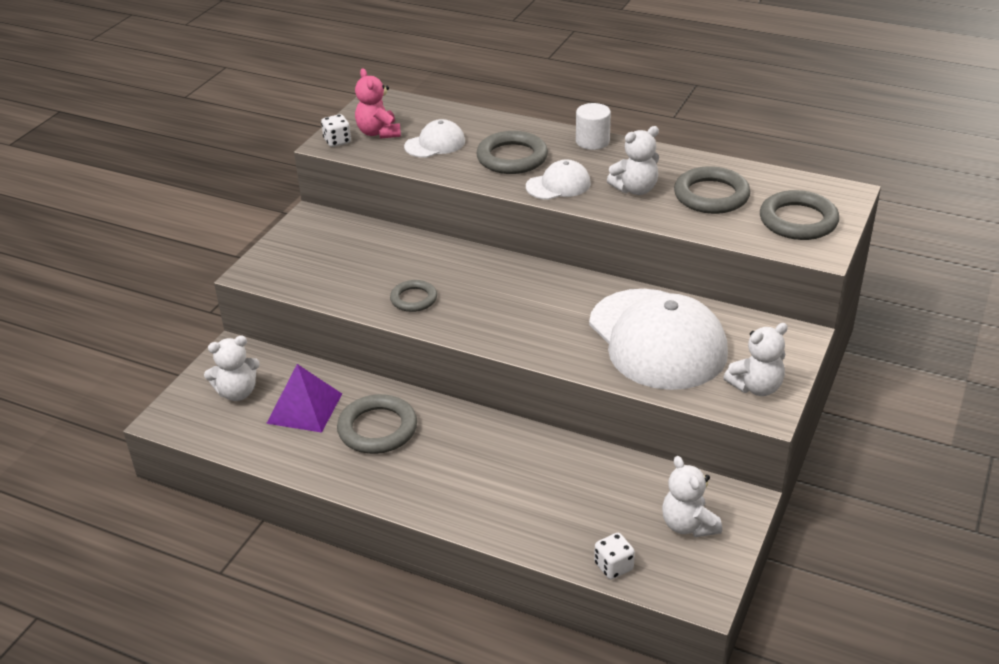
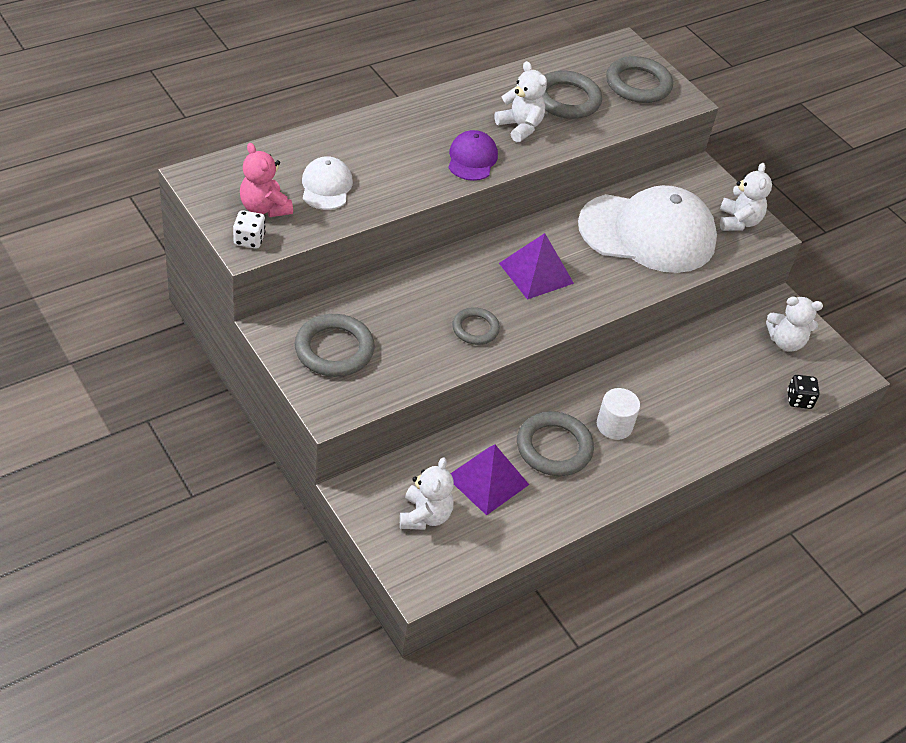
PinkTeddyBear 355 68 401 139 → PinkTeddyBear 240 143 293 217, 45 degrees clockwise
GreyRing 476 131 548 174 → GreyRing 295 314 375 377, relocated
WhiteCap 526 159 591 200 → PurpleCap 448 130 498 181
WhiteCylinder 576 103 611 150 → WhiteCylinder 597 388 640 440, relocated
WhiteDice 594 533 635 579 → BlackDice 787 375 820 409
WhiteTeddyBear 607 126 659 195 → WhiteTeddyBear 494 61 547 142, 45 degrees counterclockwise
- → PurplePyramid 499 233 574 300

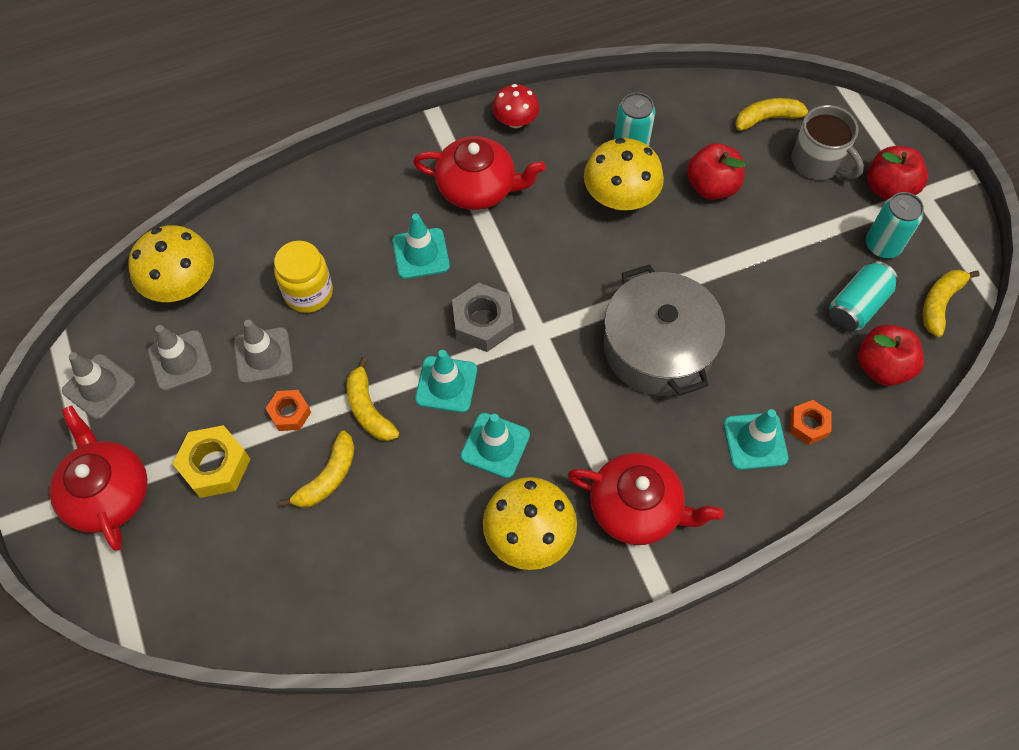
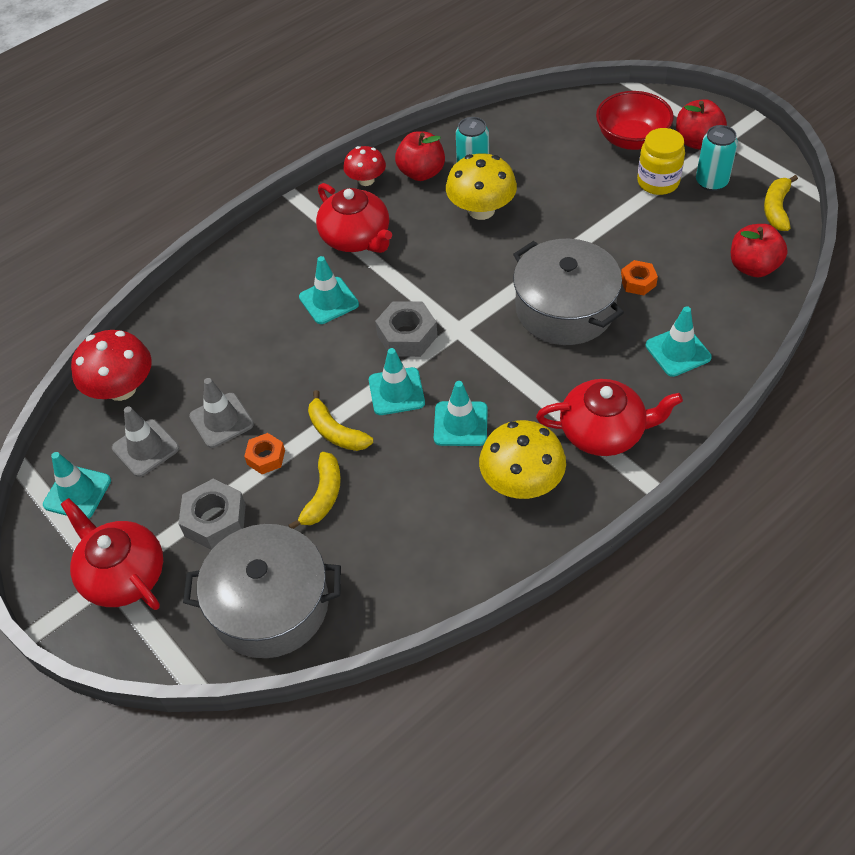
GreyTrafficCone 62 352 136 420 → TurquoiseTrafficCone 43 452 111 518
YellowMushroom 128 225 214 302 → RedMushroom 71 330 152 401
YellowNut 172 425 250 498 → GreyNut 179 479 246 550
YellowJar 274 241 333 313 → YellowJar 637 128 685 195, relocated
RedTeapot 413 136 546 210 → RedTeapot 316 183 392 253, 60 degrees clockwise
RedApple 687 143 745 200 → RedApple 395 131 445 181, relocated
YellowBanana 735 98 809 131 → -
OrangeNut 790 400 832 445 → OrangeNut 621 260 658 295, relocated
GreyMug 792 105 864 180 → RedBowl 596 91 674 150
TurquoiseCan 829 261 898 332 → -
- → GreyPot 183 524 341 658

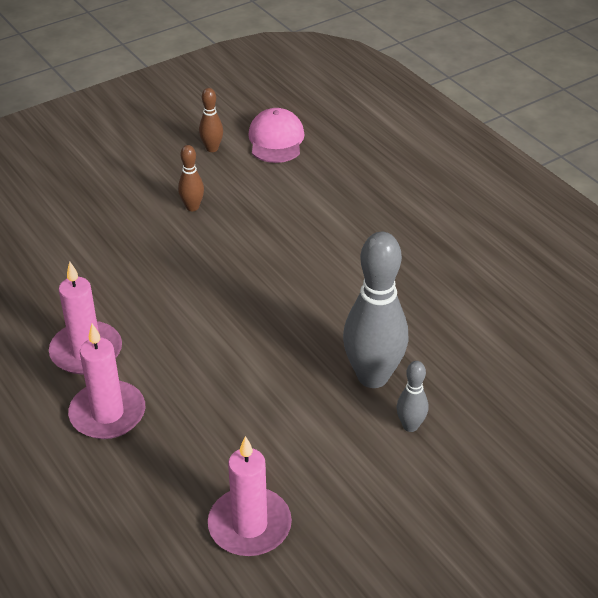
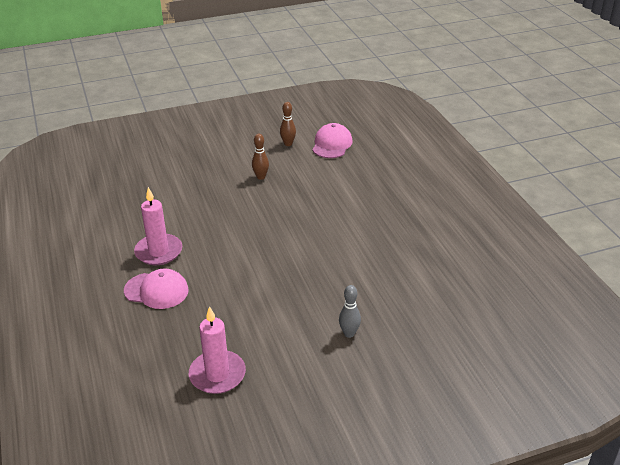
PinkCandle 68 324 145 439 → PinkCap 124 269 188 309
GreyBowlingPin 343 232 408 388 → -

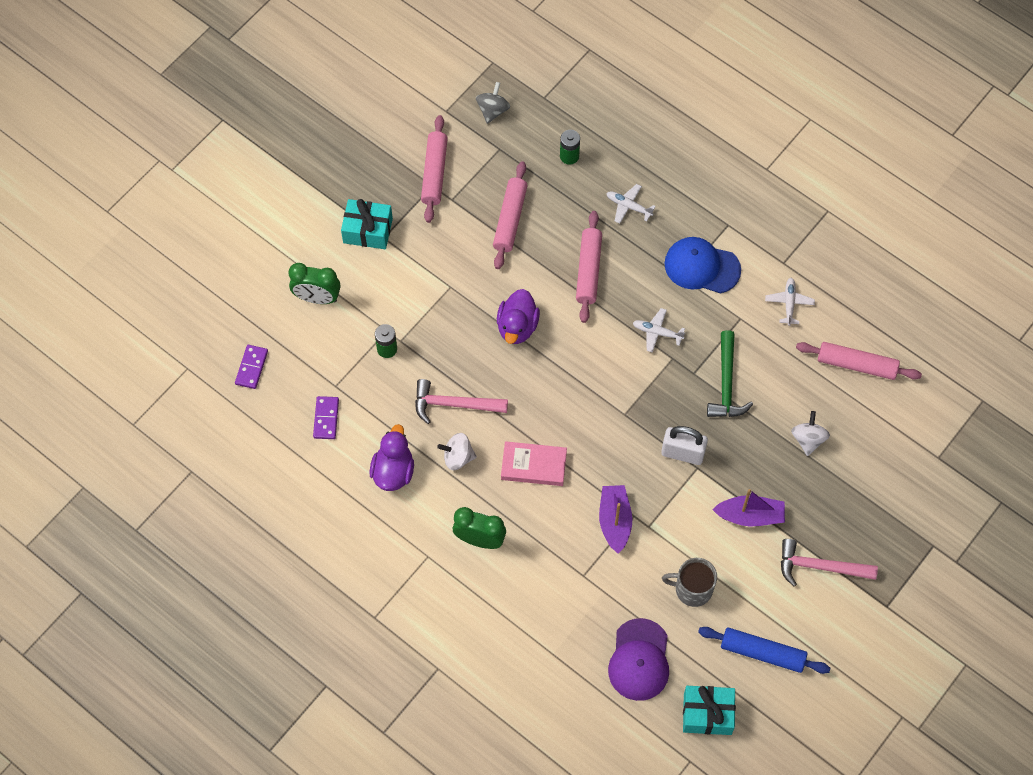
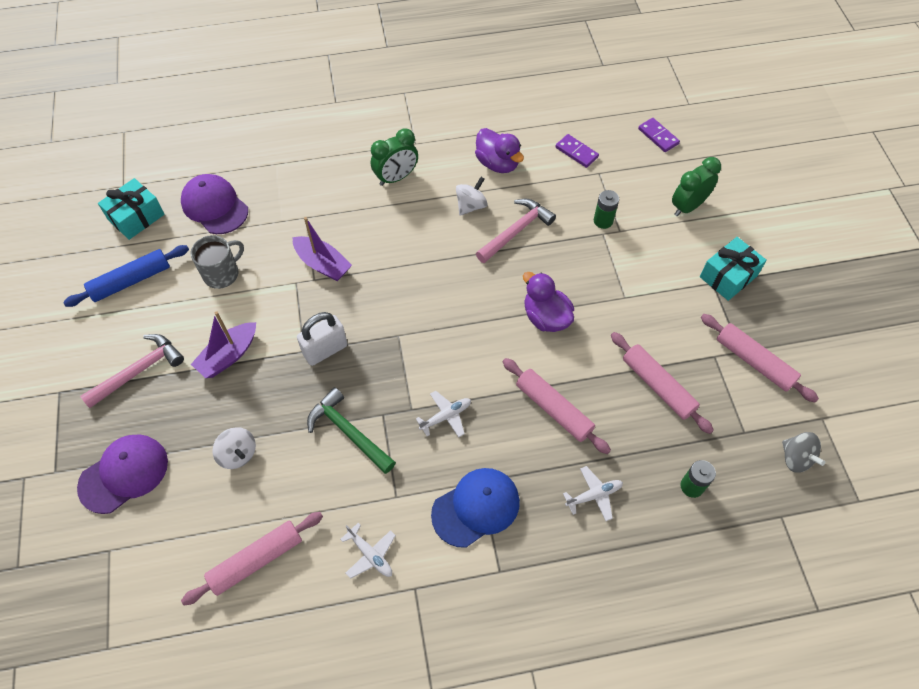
PinkBook 501 441 567 486 → -
- → PurpleCap 77 434 168 514

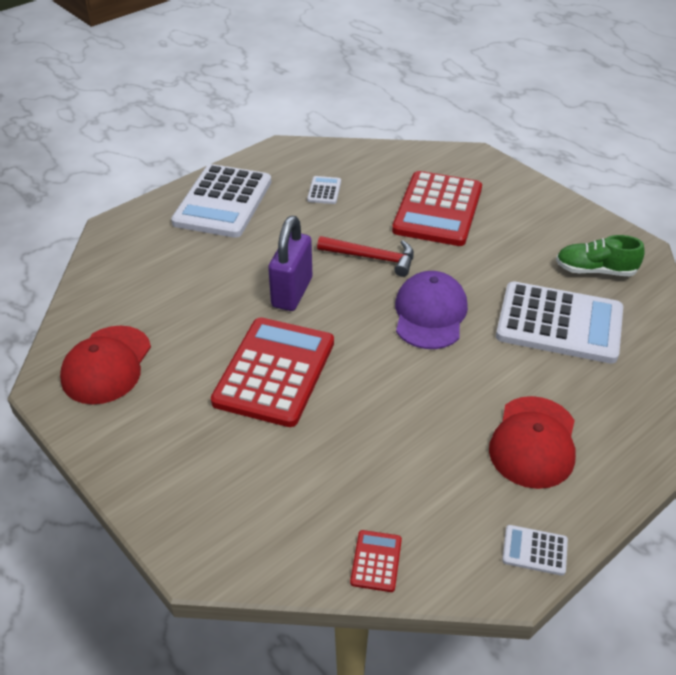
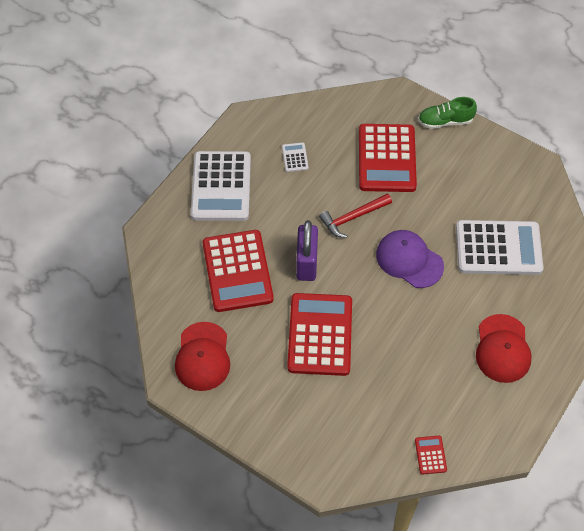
RedHammer 317 236 414 277 → RedHammer 319 193 392 238, 150 degrees clockwise
PurpleCap 395 271 468 349 → PurpleCap 376 230 444 288, 45 degrees counterclockwise
WhiteCalculator 502 525 568 576 → -
GreenShoe 556 235 645 276 → GreenShoe 418 97 477 129, relocated
- → RedCalculator 203 230 274 312

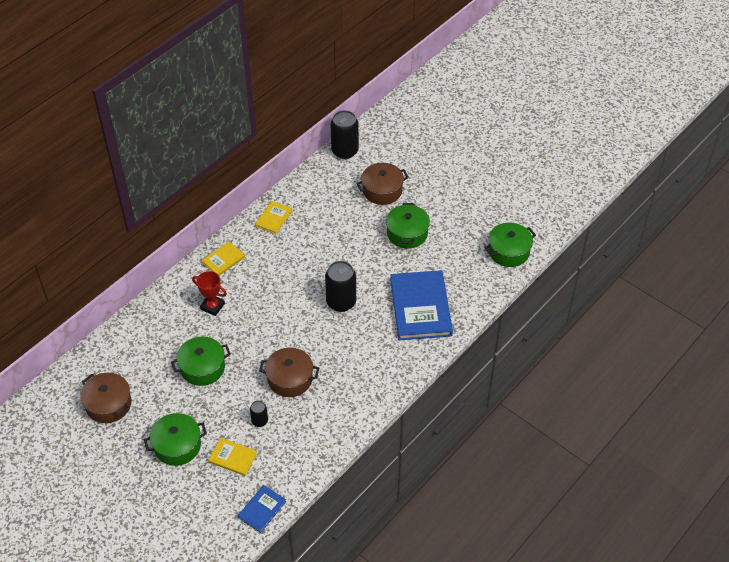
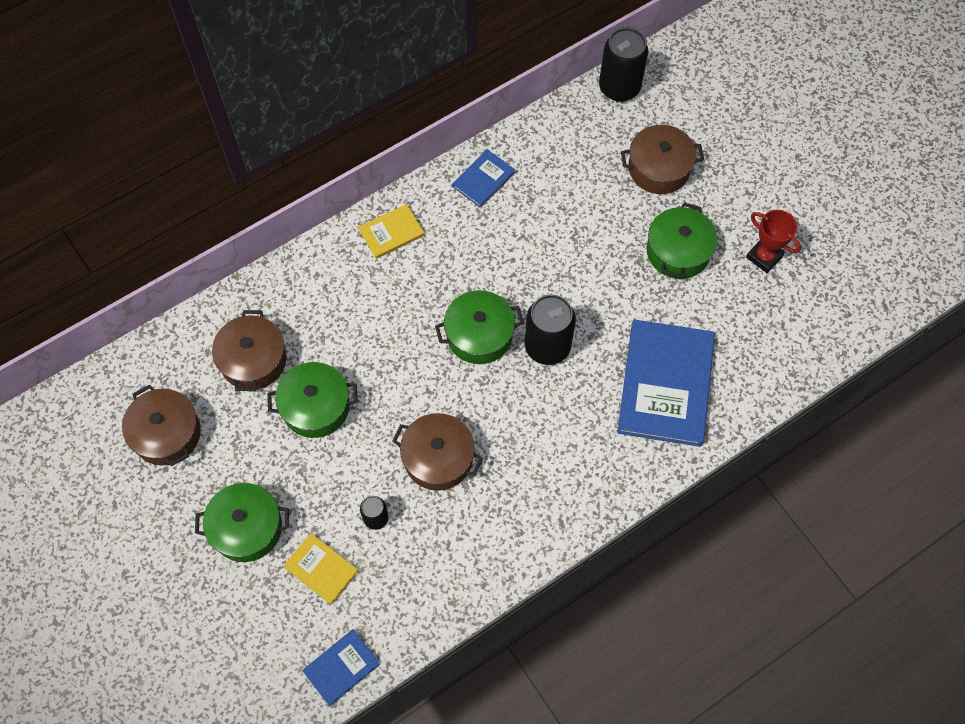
RedTrophy 192 271 227 316 → RedTrophy 746 210 801 273, relocated
YellowBook 255 201 293 235 → BlueBook 452 149 515 208
GreenPot 485 223 536 267 → GreenPot 435 290 524 364, relocated
- → BrownPot 212 310 286 391

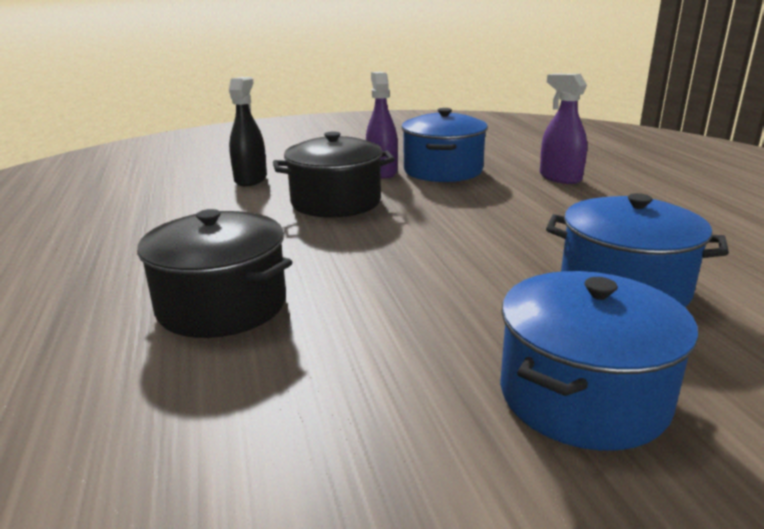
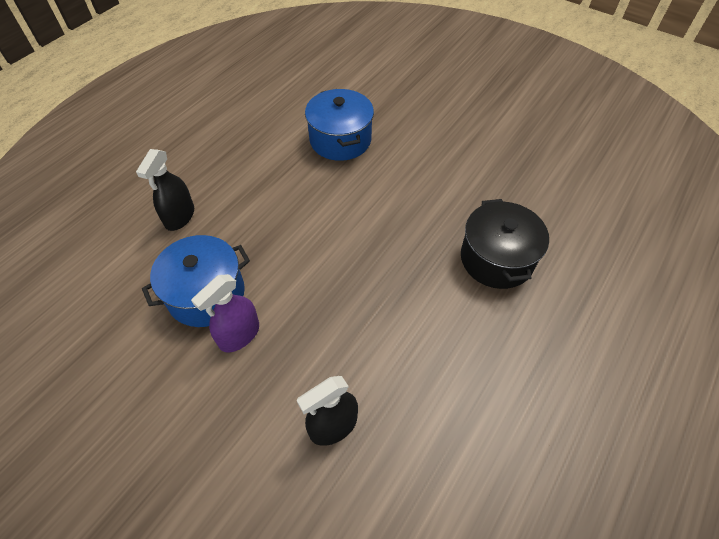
BlackPot 273 131 395 217 → -
BluePot 500 271 698 451 → -
PurpleSprayBottle 540 74 587 184 → BlackSprayBottle 136 149 194 231

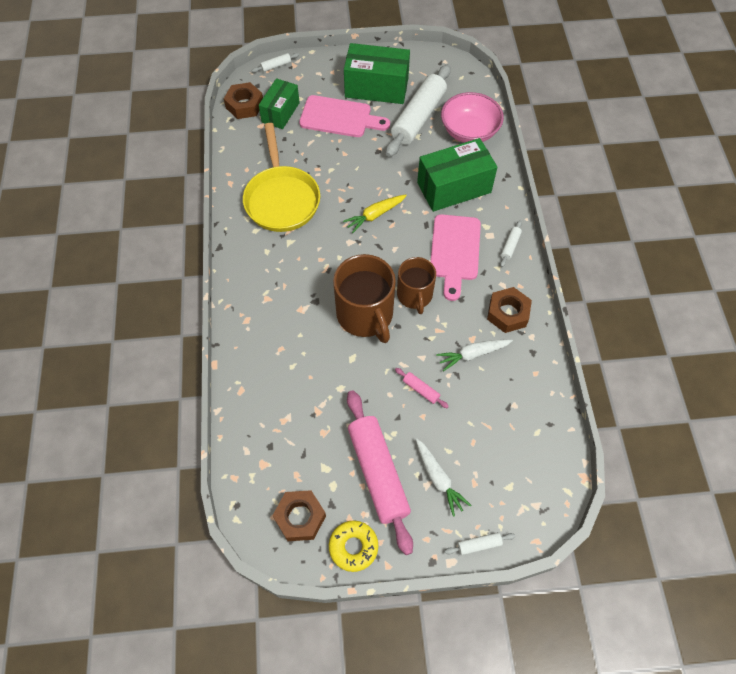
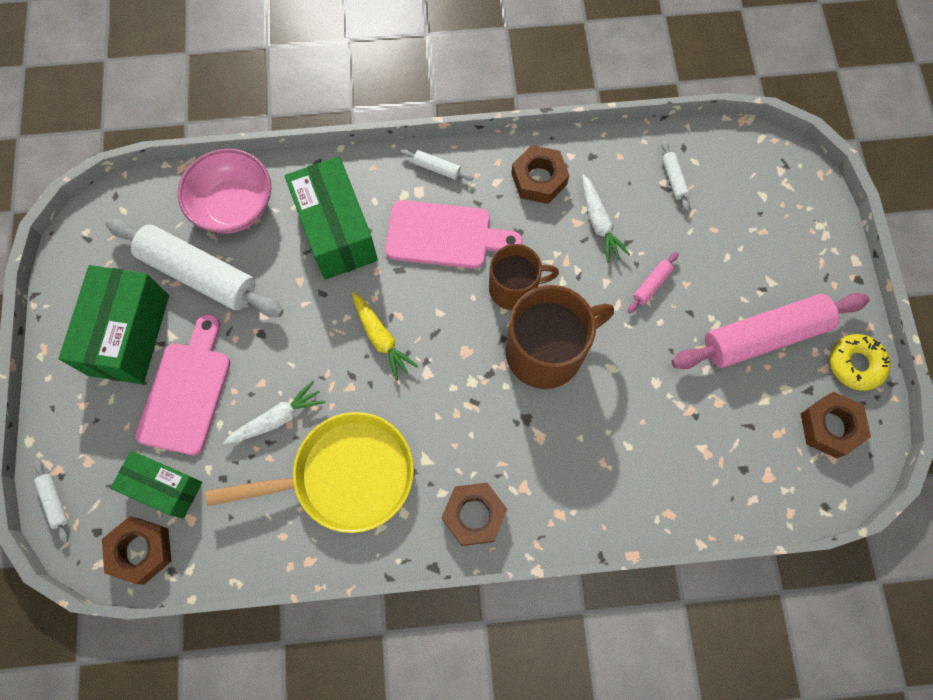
WhiteCarrot 416 439 471 517 → WhiteCarrot 223 380 326 445, relocated
WhiteRollingPin 445 532 515 555 → WhiteRollingPin 662 141 690 211, relocated
- → BrownNut 442 483 507 546

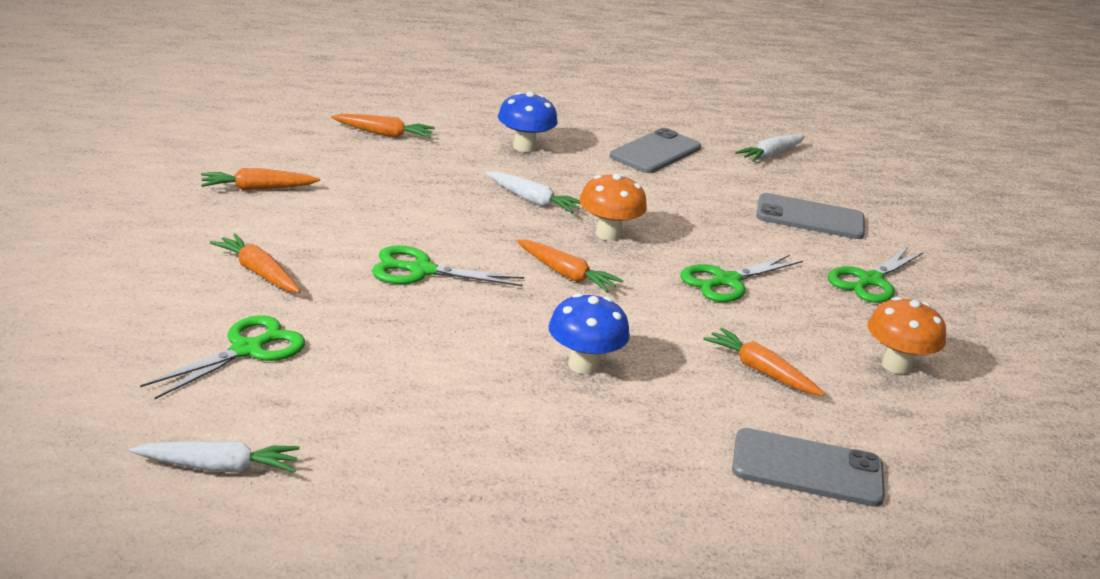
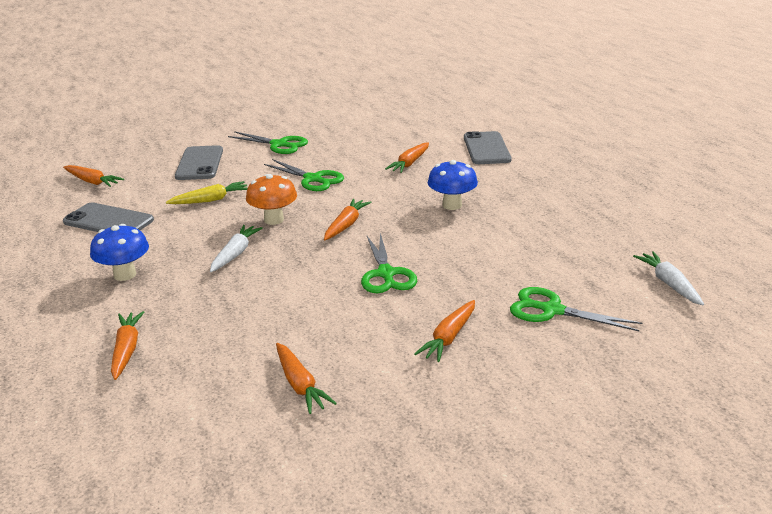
WhiteCarrot 735 135 805 162 → OrangeCarrot 63 165 124 187
OrangeMushroom 868 297 946 374 → -
- → YellowCarrot 166 181 247 204

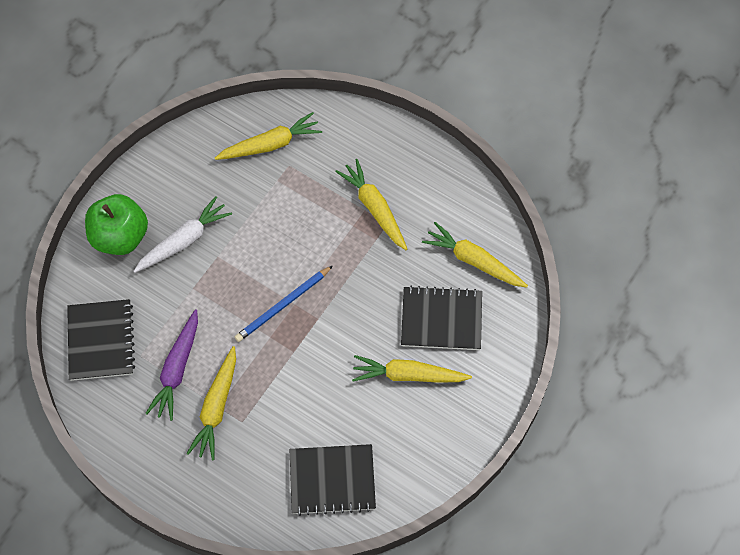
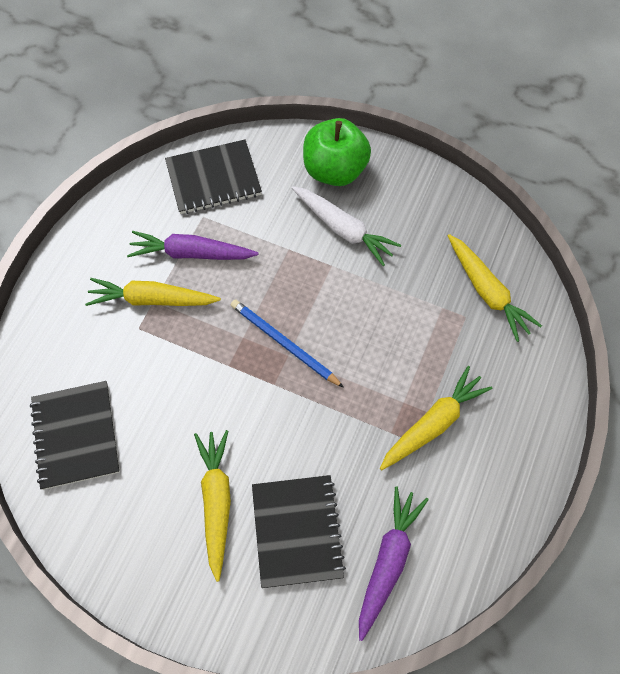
YellowCarrot 422 222 528 287 → PurpleCarrot 359 486 429 641

